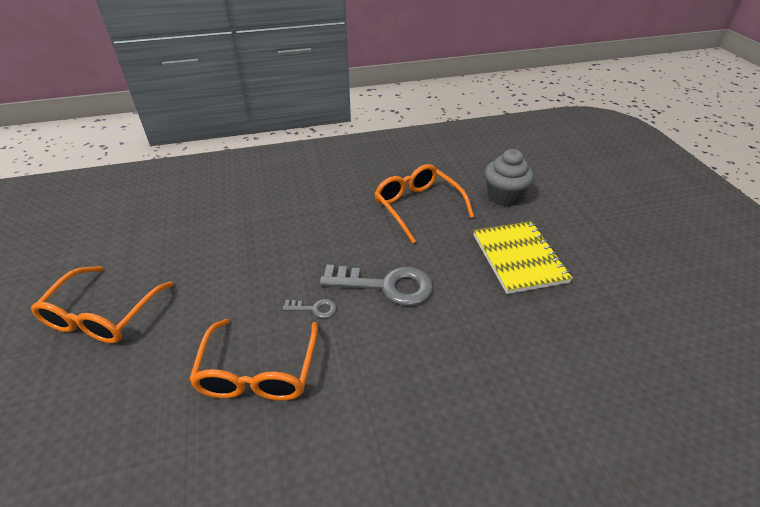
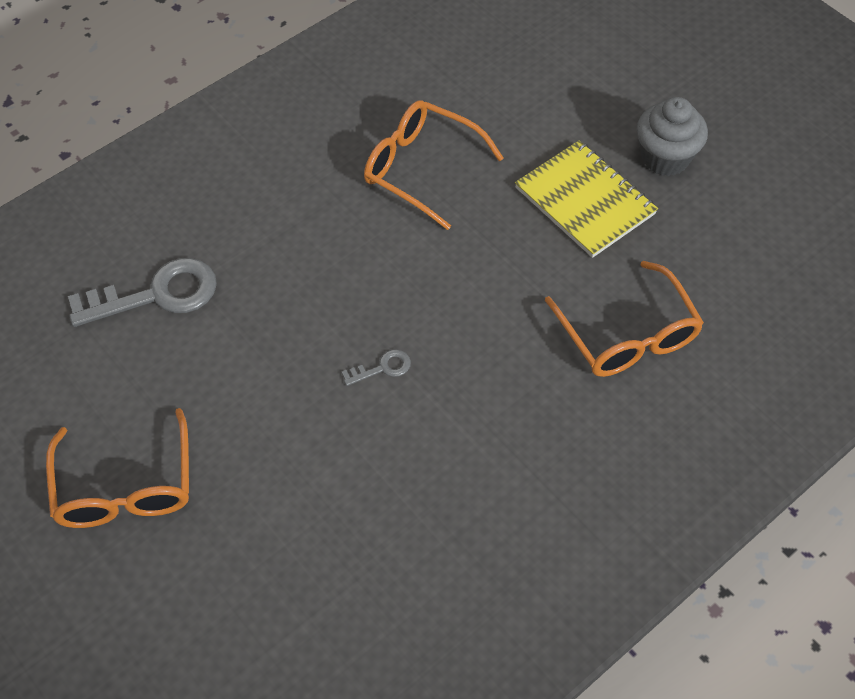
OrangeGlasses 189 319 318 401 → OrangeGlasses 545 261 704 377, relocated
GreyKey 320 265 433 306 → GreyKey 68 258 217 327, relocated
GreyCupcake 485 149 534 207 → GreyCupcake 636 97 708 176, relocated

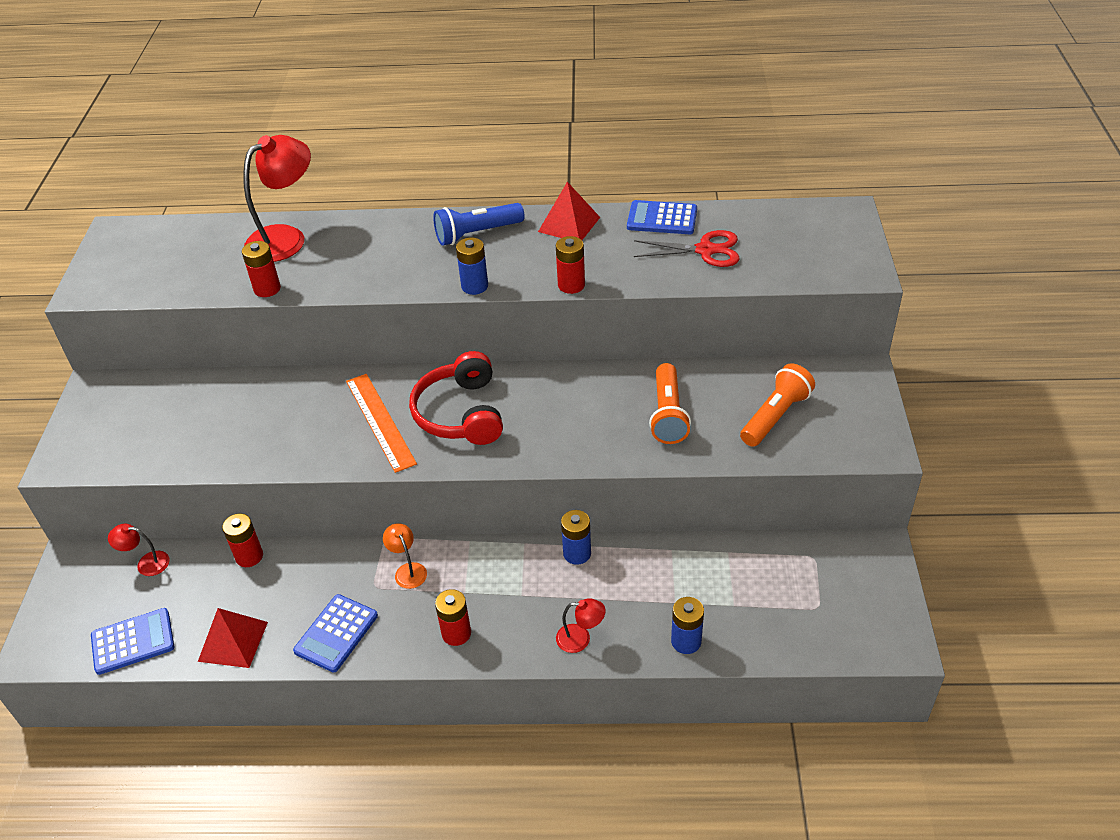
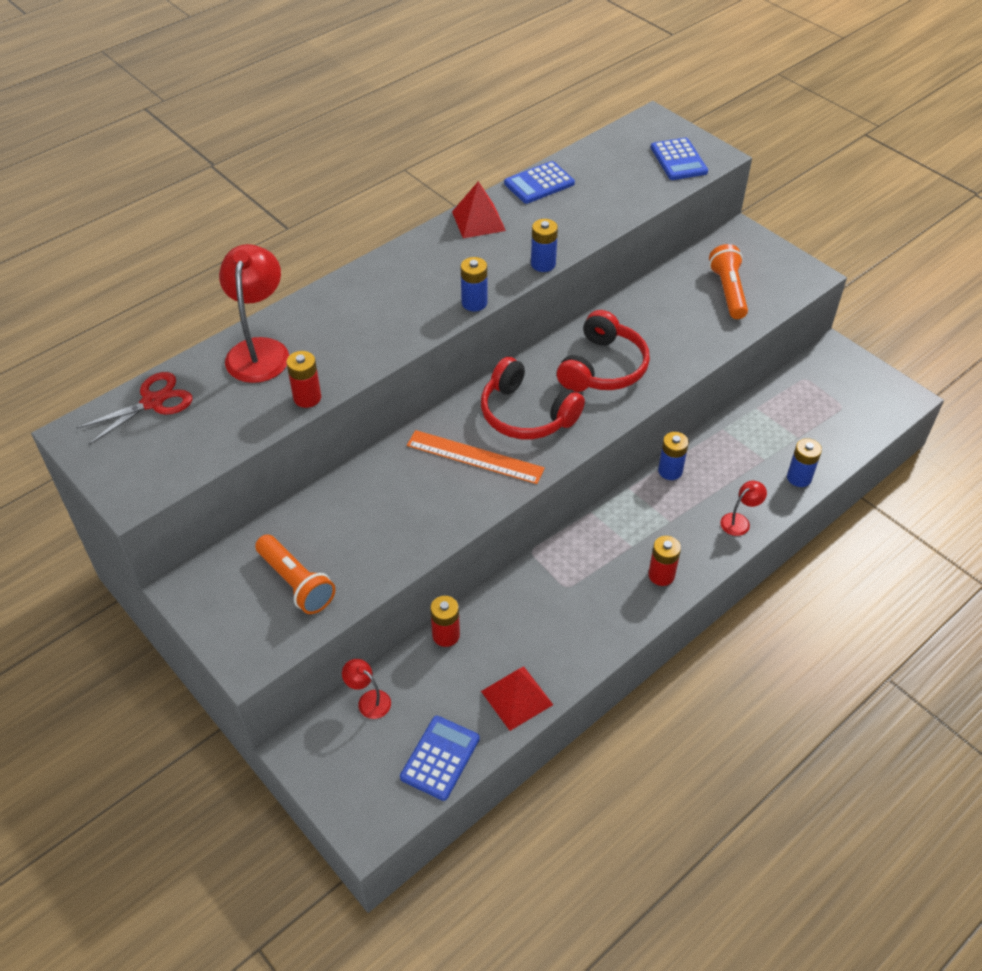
RedLamp 108 524 170 576 → RedLamp 342 659 391 719, 75 degrees clockwise
BlueCalculator 293 594 378 673 → BlueCalculator 651 138 708 180, relocated
OrangeLamp 383 523 427 589 → -
BlueFlashlight 433 203 525 246 → -
RedBattery 556 236 585 294 → BlueBattery 531 219 558 272
RedScissors 634 230 739 267 → RedScissors 76 372 192 445, relocated
OrangeFlashlight 649 363 691 444 → OrangeFlashlight 255 534 336 614, relocated
- → RedHeadphones 557 310 650 392

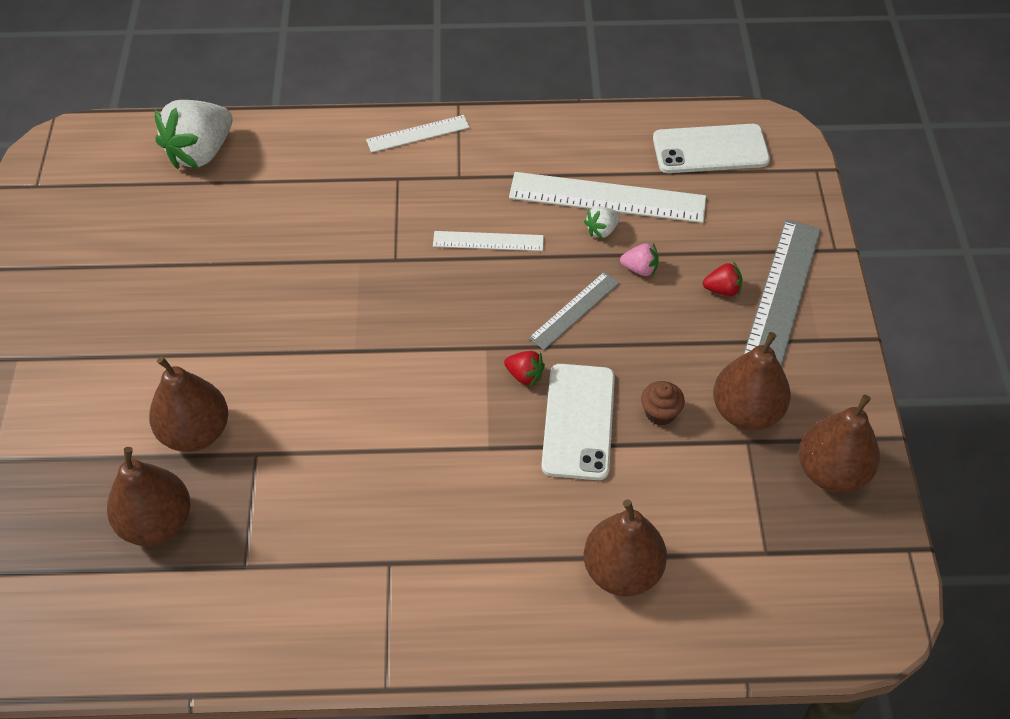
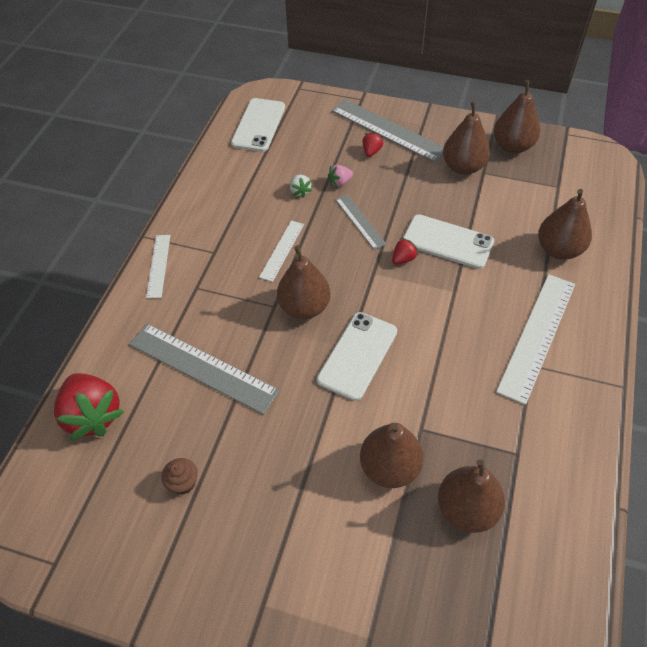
WhiteStrawberry 155 100 233 169 → RedStrawberry 54 373 124 440
WhiteRuler 509 172 706 223 → WhiteRuler 496 274 575 405, relocated
PinkStrawberry 620 243 659 277 → PinkStrawberry 328 165 353 187, 150 degrees counterclockwise
BrownCupcake 641 381 685 426 → BrownCupcake 161 458 198 495, relocated
- → GreyRuler 129 324 280 415
- → BrownPear 277 245 331 319
- → WhitePhone 317 312 397 401

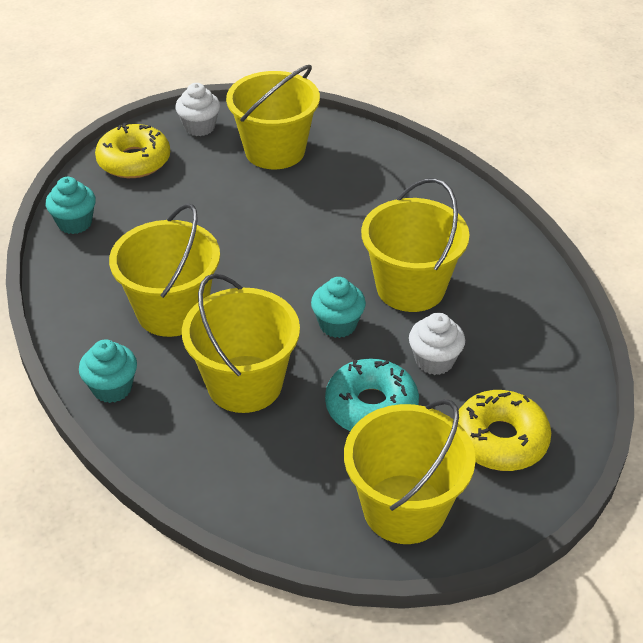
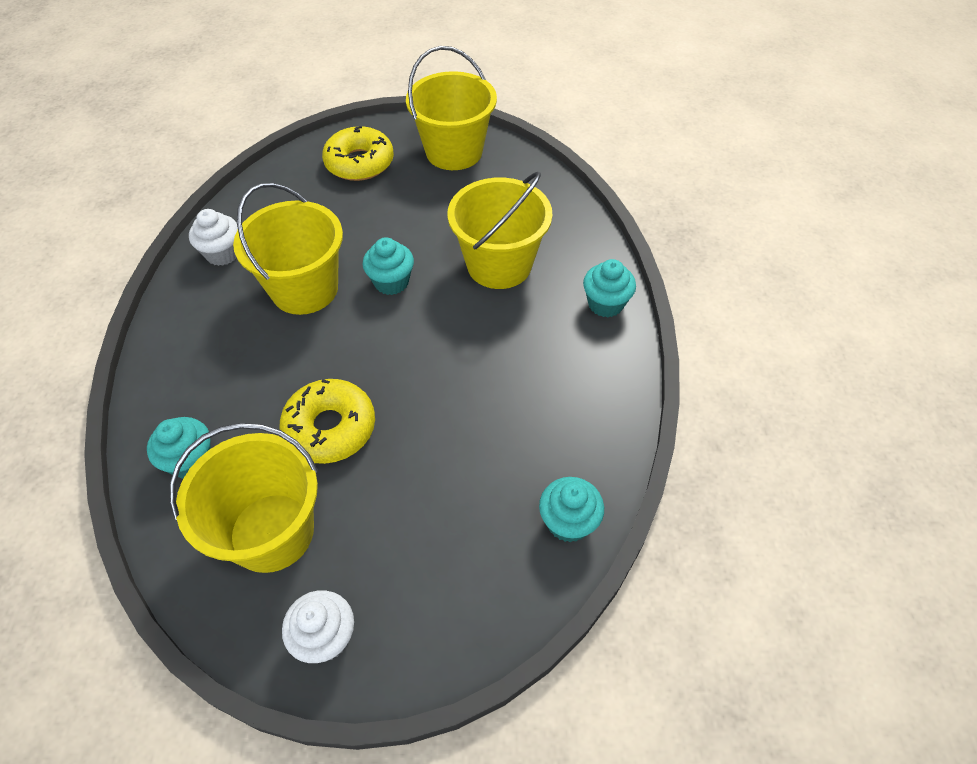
YellowDonut 95 123 170 178 → YellowDonut 280 379 375 464, relocated
YellowBucket 109 203 220 337 → -
TurquoiseDonut 325 359 419 431 → -
WhiteCupcake 409 313 465 375 → WhiteCupcake 189 209 238 266, relocated
- → TurquoiseCupcake 147 417 211 479

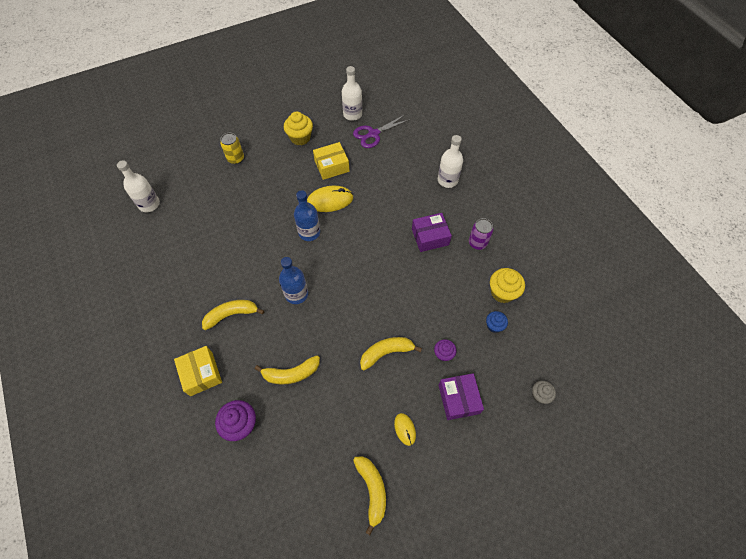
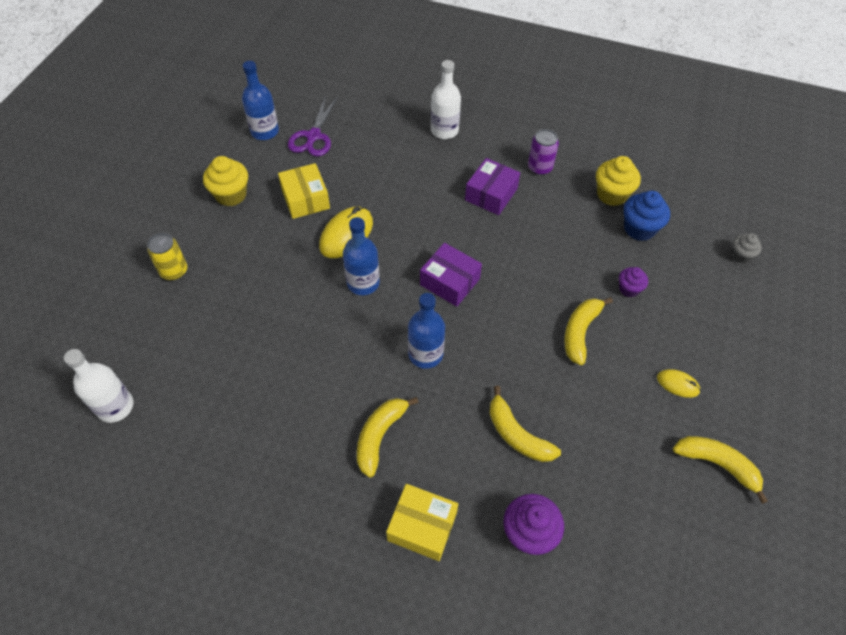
YellowBanana 255 356 320 385 → YellowBanana 490 386 561 462, 105 degrees clockwise
YellowBox 313 142 349 180 → YellowBox 278 163 330 219, 45 degrees counterclockwise
WhiteBottle 342 66 362 121 → BlueBottle 242 61 279 140
PurpleBox 438 373 484 420 → PurpleBox 420 243 482 307, relocated
BlueCupcake 486 311 508 333 → BlueCupcake 624 191 670 241, x1.65

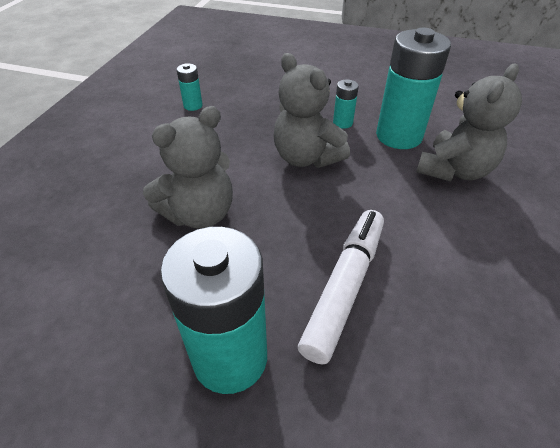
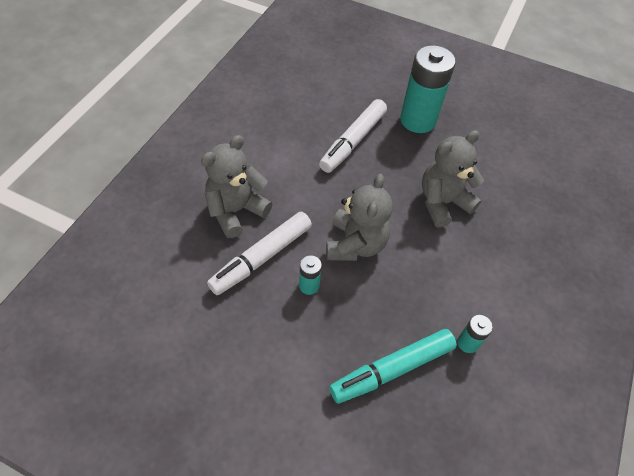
GreyTeddyBear 274 53 350 168 → GreyTeddyBear 326 174 393 261, 45 degrees clockwise
TurquoiseBattery 376 28 451 149 → WhiteMarker 207 212 312 295
- → TurquoiseMarker 329 329 457 404

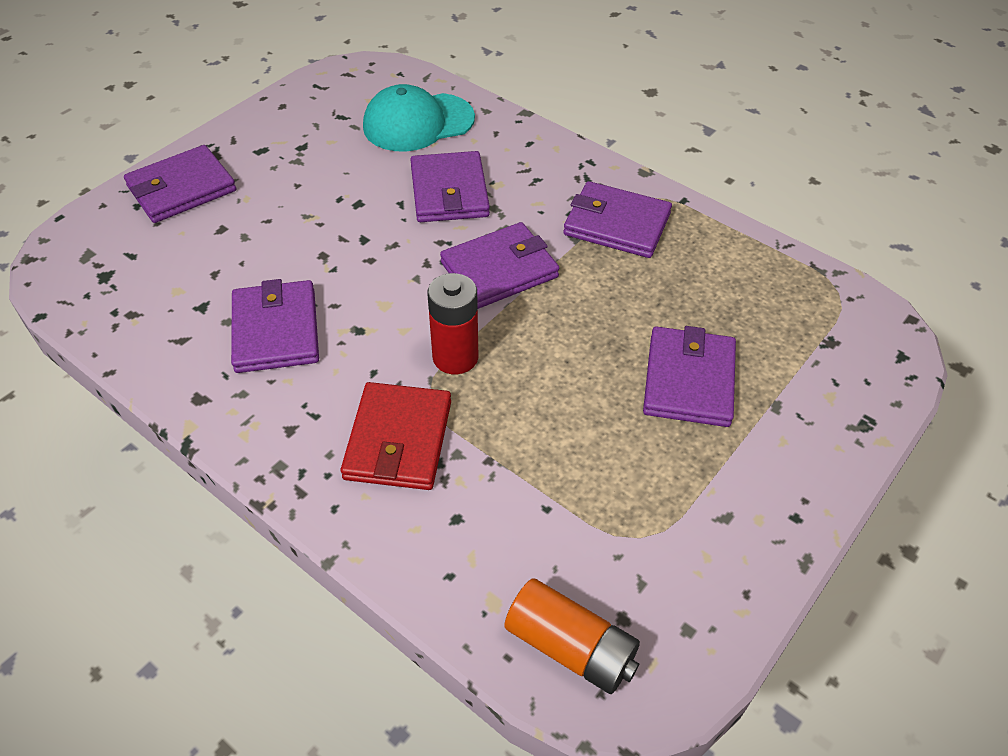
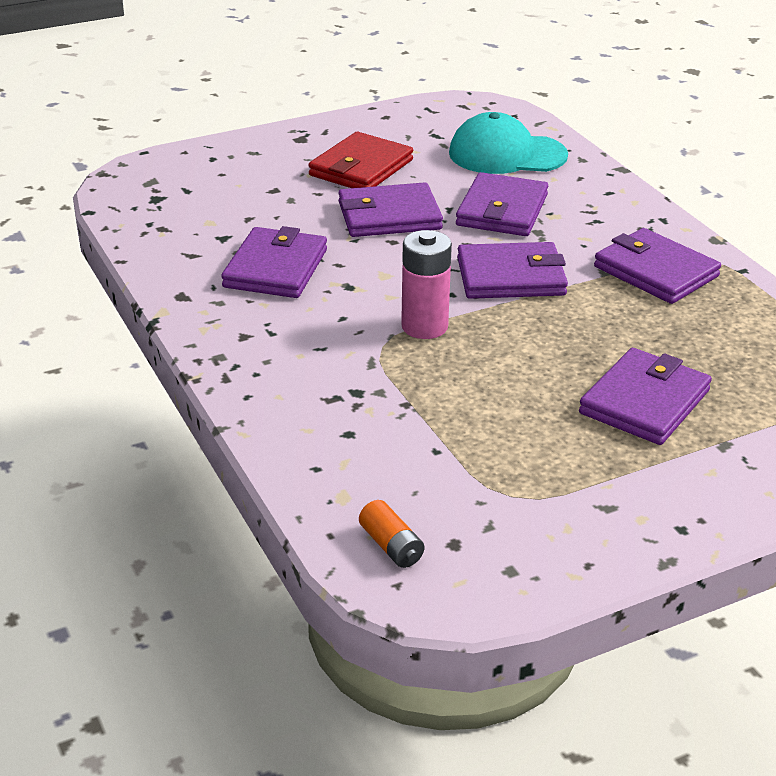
PurpleWallet 124 145 236 223 → PurpleWallet 338 182 443 237, relocated
RedWallet 341 382 451 490 → RedWallet 309 132 413 188, relocated
RedBattery 427 273 478 374 → PinkBattery 401 230 452 339
OrangeBattery 504 578 640 694 → OrangeBattery 359 500 424 568, x0.59

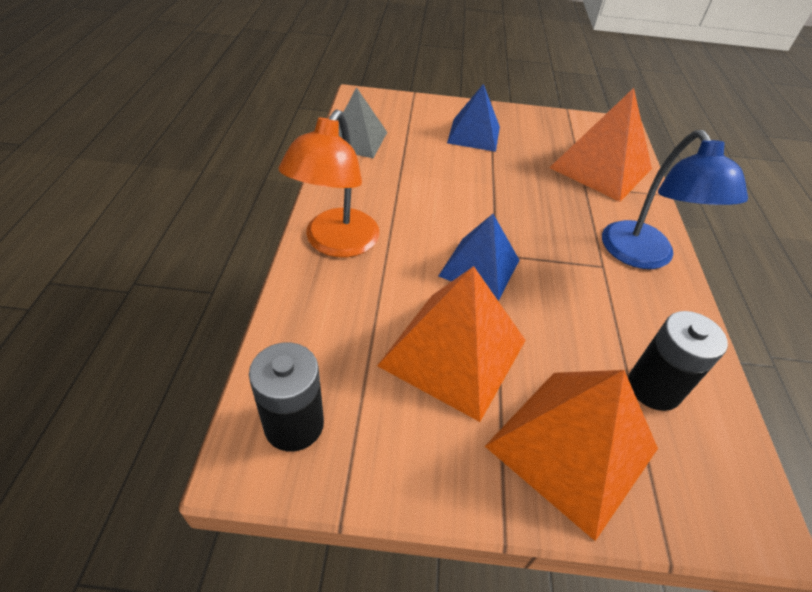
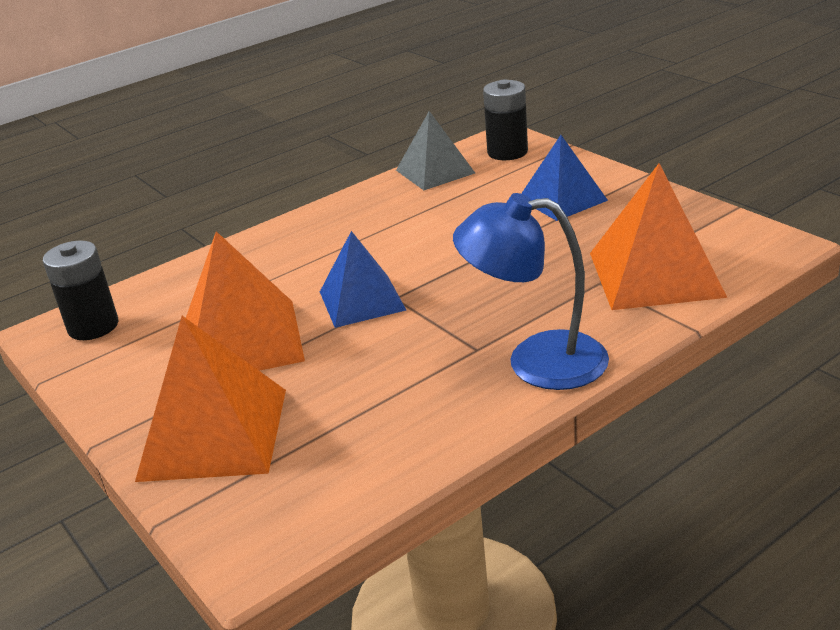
OrangeLamp 278 110 379 257 → -
BlueLamp 602 130 748 269 → BlueLamp 453 193 609 390, 60 degrees clockwise
BlackBattery 628 311 728 411 → BlackBattery 483 79 528 160, relocated

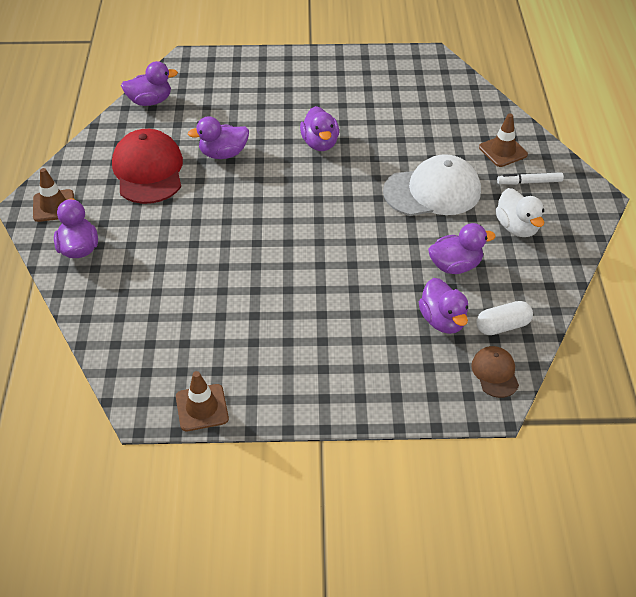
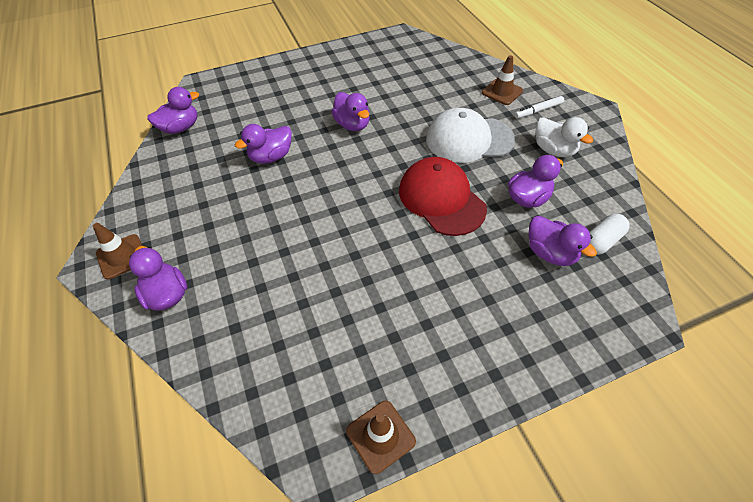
RedCap 112 129 183 204 → RedCap 399 157 487 236, relocated
WhiteCap 383 154 481 216 → WhiteCap 426 108 515 163, 150 degrees counterclockwise
BrownCap 471 346 519 398 → -

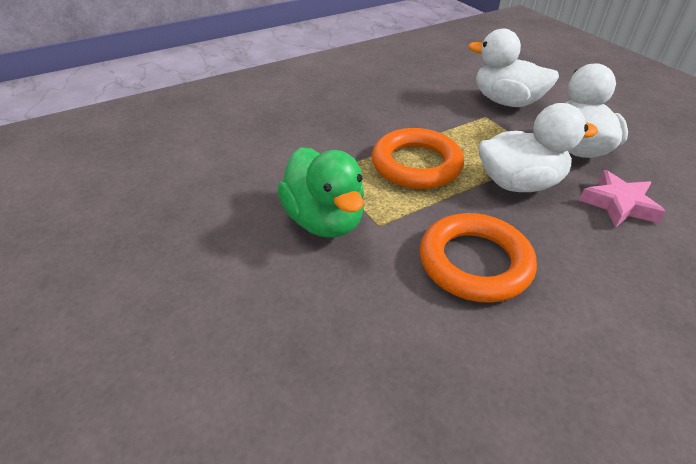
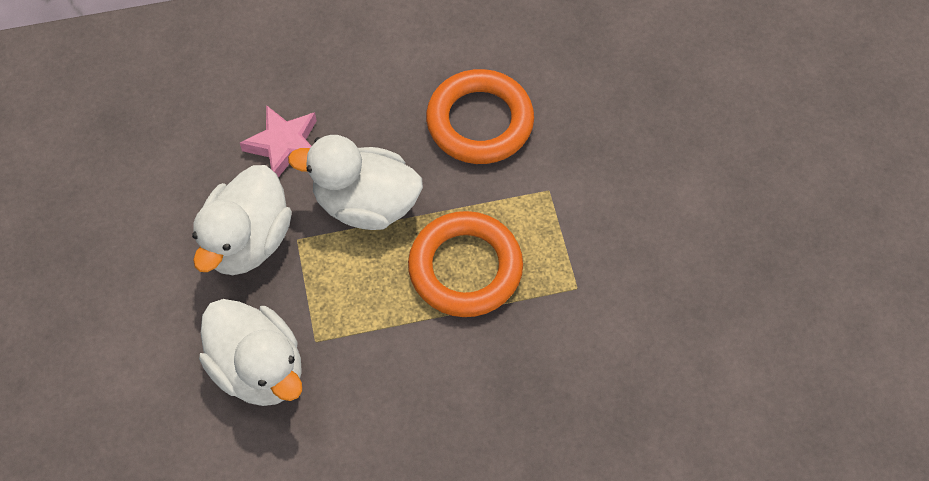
GreenDuck 277 147 364 238 → -

